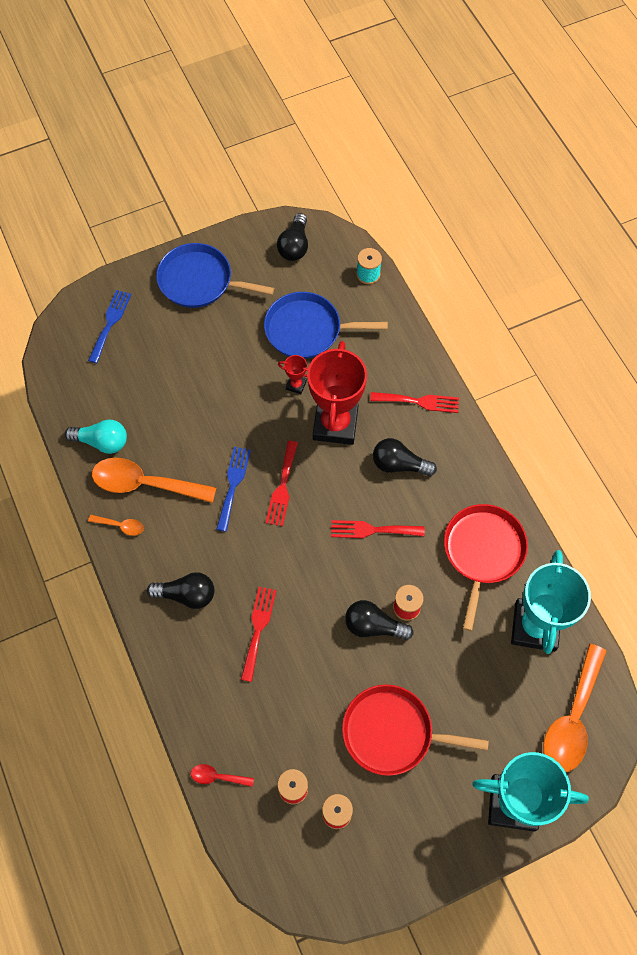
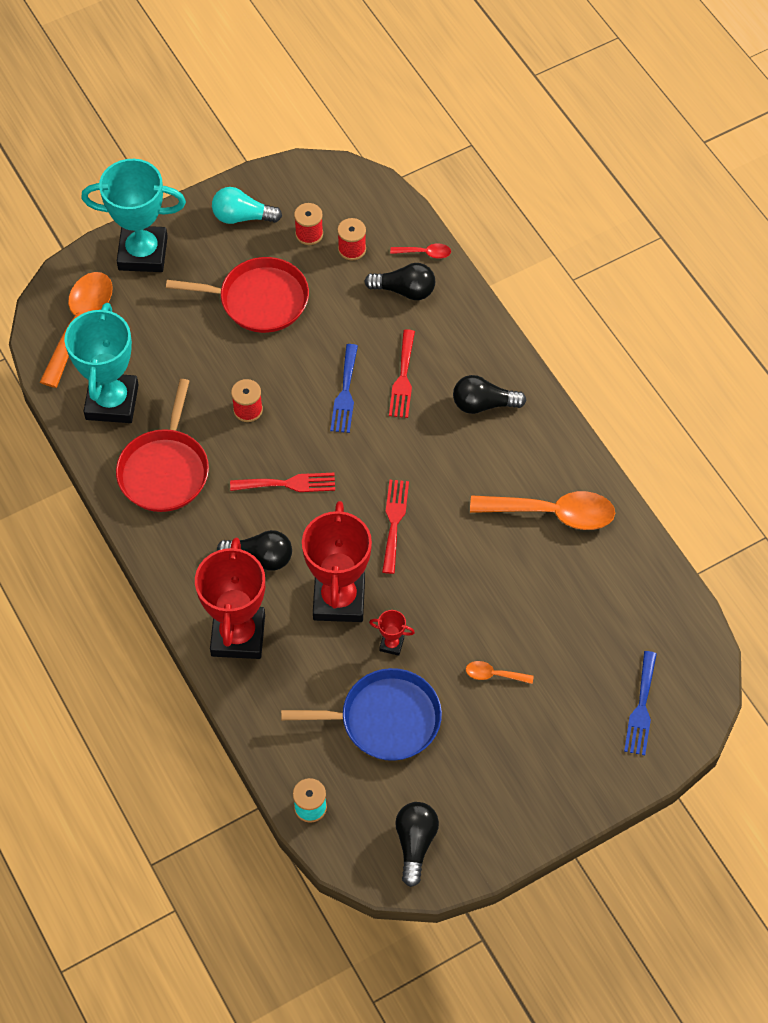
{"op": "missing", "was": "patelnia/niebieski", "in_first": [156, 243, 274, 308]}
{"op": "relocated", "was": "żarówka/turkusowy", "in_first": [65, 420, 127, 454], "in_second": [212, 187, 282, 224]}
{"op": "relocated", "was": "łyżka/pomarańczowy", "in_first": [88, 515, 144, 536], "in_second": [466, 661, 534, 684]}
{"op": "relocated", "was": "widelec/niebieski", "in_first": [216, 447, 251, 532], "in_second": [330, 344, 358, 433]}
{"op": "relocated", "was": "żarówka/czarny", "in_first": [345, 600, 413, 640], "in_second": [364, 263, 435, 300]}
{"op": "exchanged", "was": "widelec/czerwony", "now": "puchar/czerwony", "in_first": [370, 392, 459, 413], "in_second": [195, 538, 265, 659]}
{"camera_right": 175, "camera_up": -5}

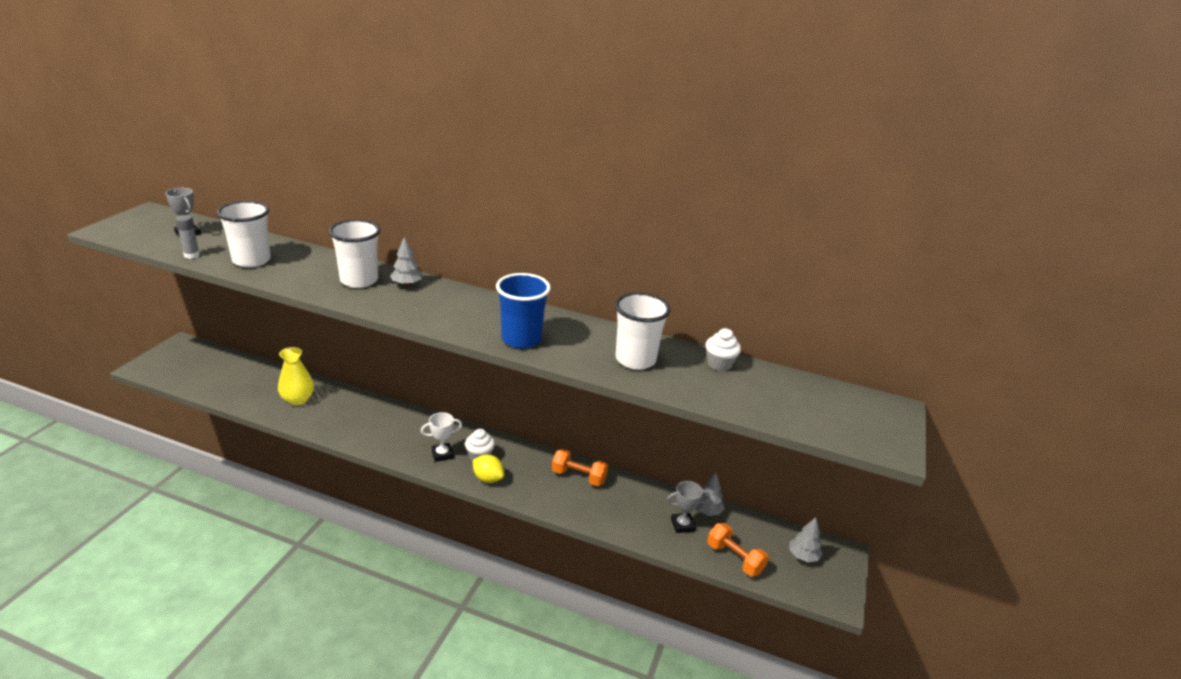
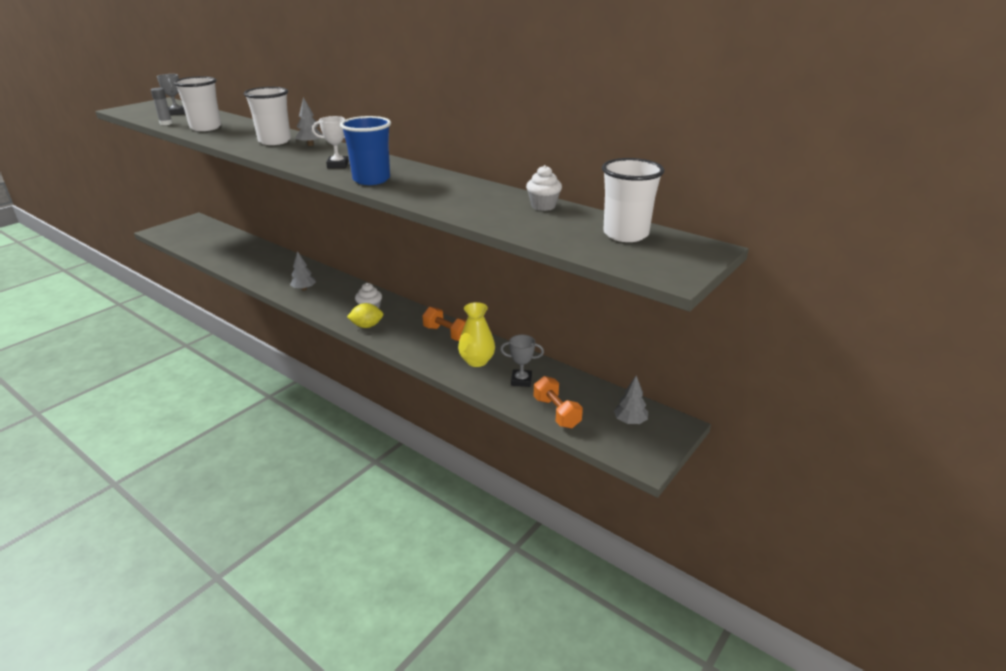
{"op": "relocated", "was": "wazon/żółty", "in_first": [278, 347, 314, 405], "in_second": [458, 302, 495, 367]}
{"op": "relocated", "was": "puchar/biały", "in_first": [421, 412, 462, 462], "in_second": [312, 116, 349, 168]}
{"op": "relocated", "was": "szklanka/biały", "in_first": [615, 292, 671, 370], "in_second": [602, 158, 664, 242]}
{"op": "relocated", "was": "drzewko/szary", "in_first": [696, 473, 725, 516], "in_second": [290, 251, 316, 291]}
{"op": "spun", "was": "cytryna/żółty", "in_first": [473, 454, 504, 483], "in_second": [347, 303, 383, 328], "clockwise": -60}
{"camera_right": 20, "camera_up": 0}

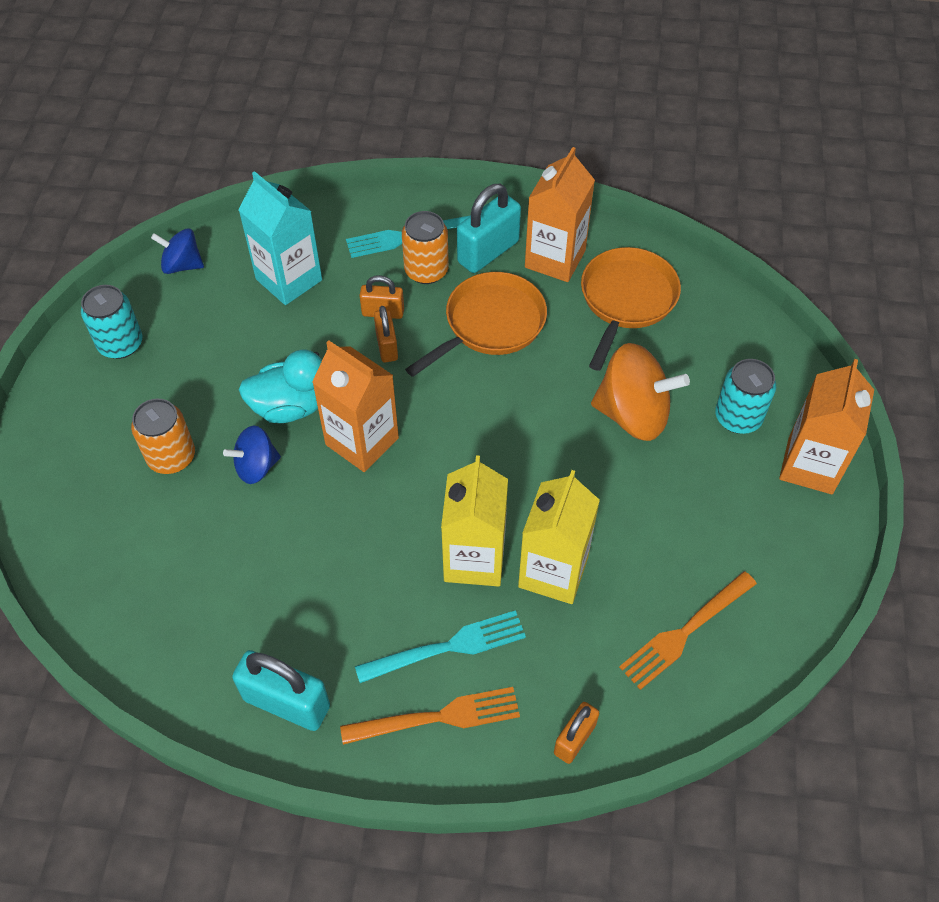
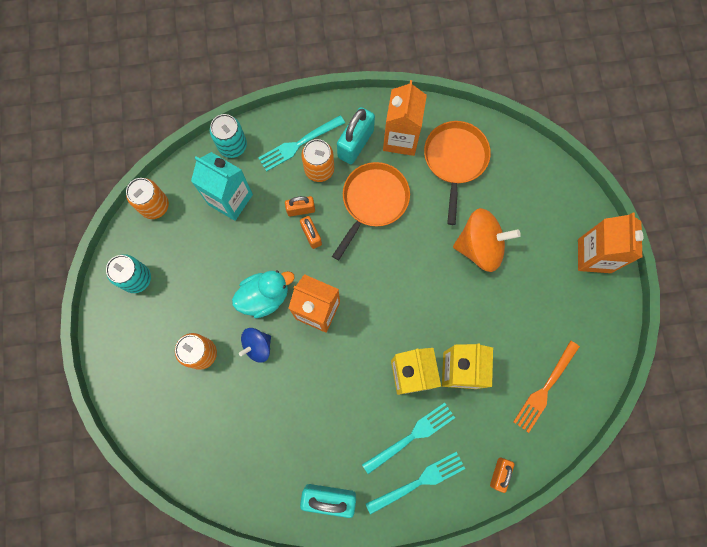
{"op": "relocated", "was": "puszka/turkusowy", "in_first": [715, 359, 776, 434], "in_second": [210, 114, 247, 158]}
{"op": "exchanged", "was": "bączek/niebieski", "now": "puszka/pomarańczowy", "in_first": [151, 228, 204, 274], "in_second": [126, 178, 169, 219]}
{"op": "colour", "was": "widelec/pomarańczowy", "now": "widelec/turkusowy", "in_first": [340, 687, 520, 745], "in_second": [366, 452, 465, 515]}
{"camera_right": -15, "camera_up": 20}

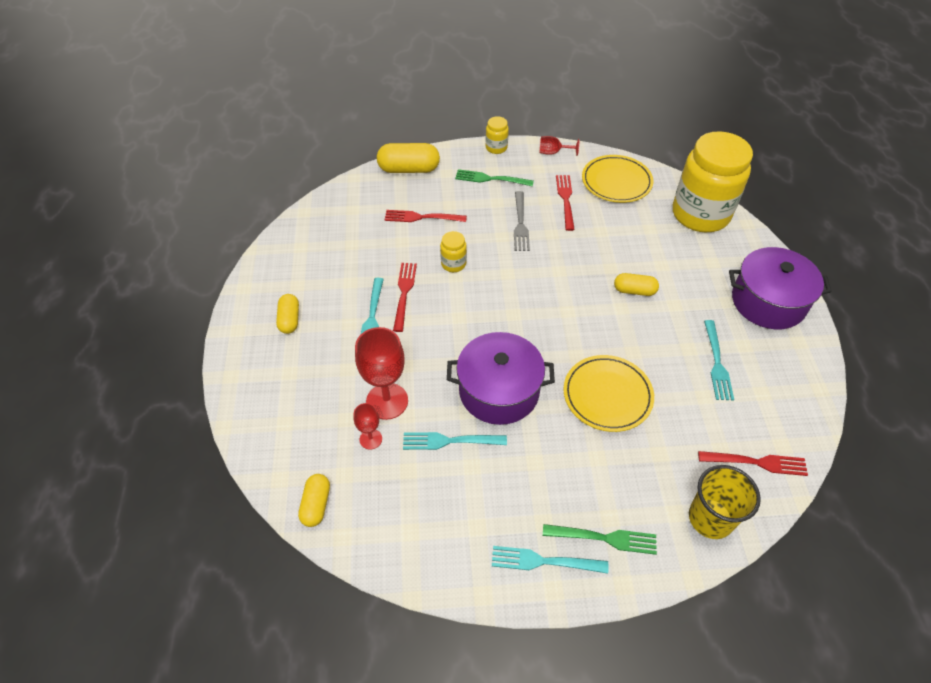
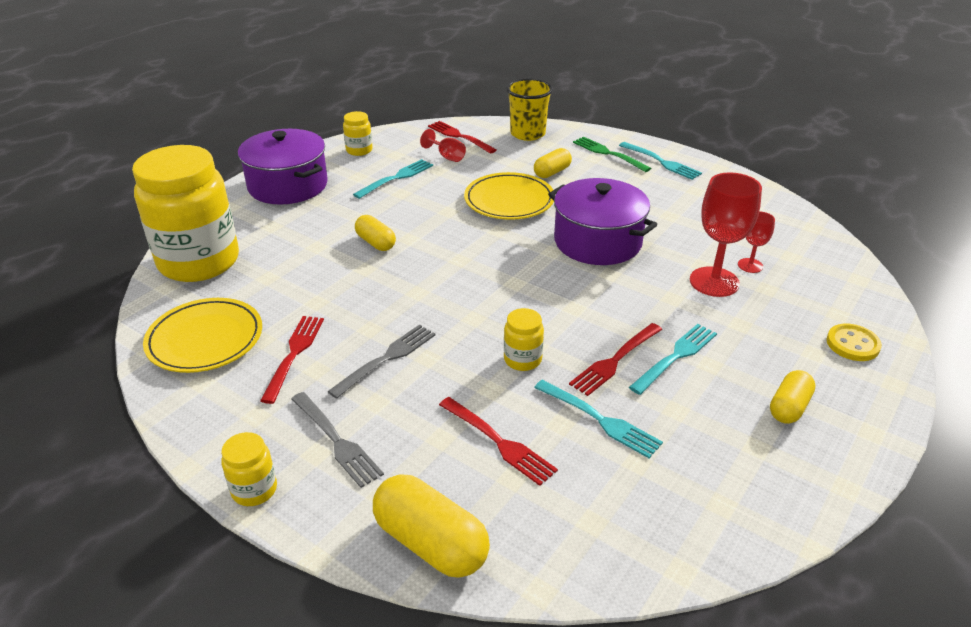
{"op": "appeared", "now": "słoik/żółty", "in_second": [343, 111, 373, 156]}
{"op": "appeared", "now": "guzik/żółty", "in_second": [827, 324, 882, 361]}
{"op": "relocated", "was": "kapsułka/żółty", "in_first": [298, 474, 330, 527], "in_second": [534, 148, 572, 178]}
{"op": "relocated", "was": "widelec/turkusowy", "in_first": [403, 432, 507, 450], "in_second": [534, 380, 663, 458]}
{"op": "relocated", "was": "kielich/czerwony", "in_first": [540, 136, 579, 156], "in_second": [420, 129, 466, 162]}
{"op": "colour", "was": "widelec/zielony", "now": "widelec/szary", "in_first": [455, 169, 534, 187], "in_second": [291, 392, 384, 488]}
{"op": "spun", "was": "widelec/czerwony", "in_first": [556, 175, 575, 231], "in_second": [260, 316, 324, 404], "clockwise": 150}
{"camera_right": -140, "camera_up": -15}

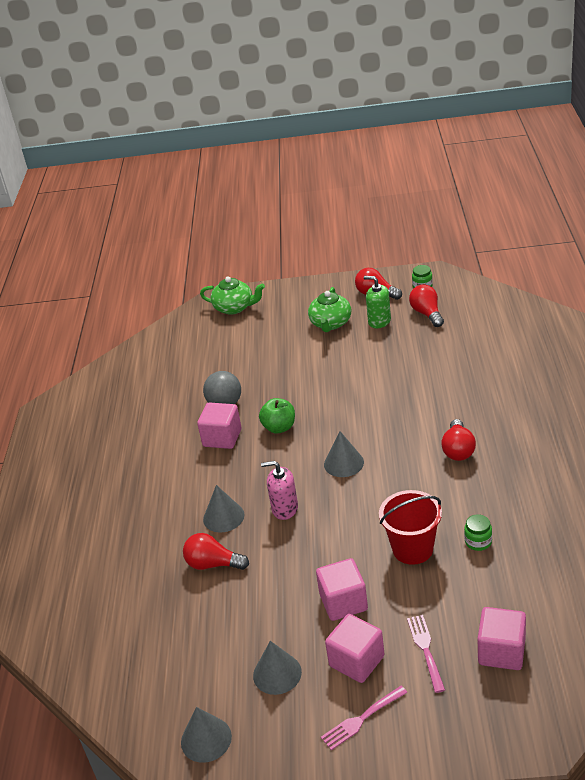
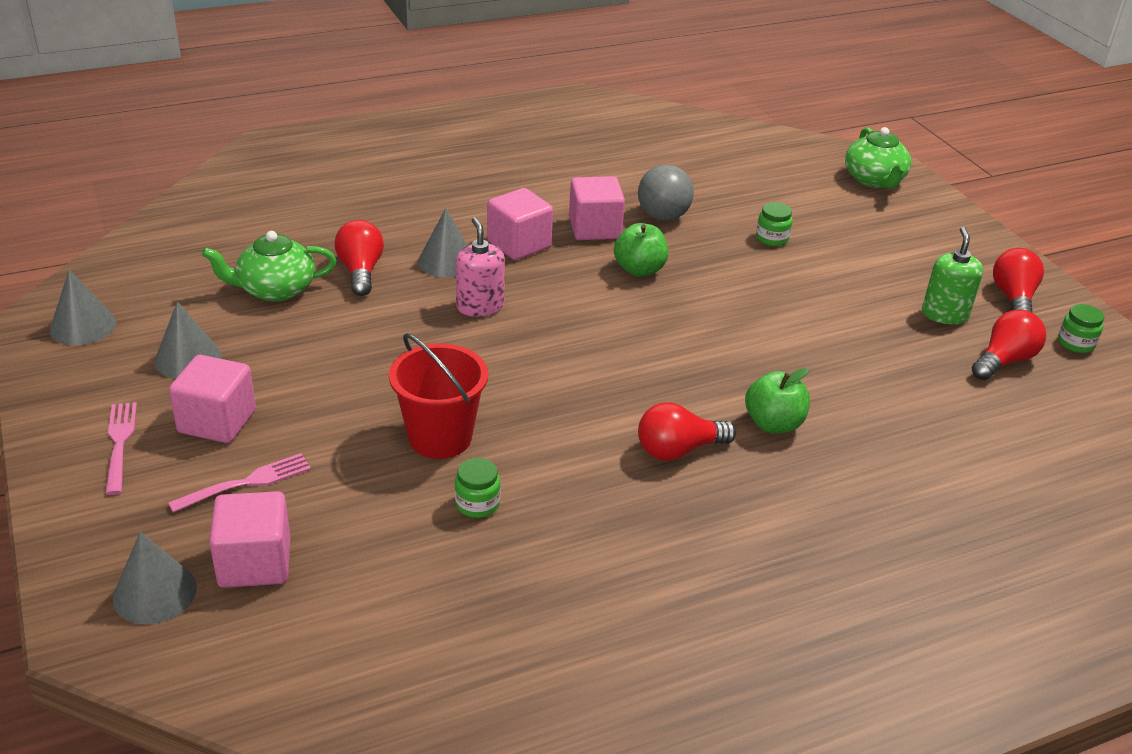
{"op": "appeared", "now": "jabłko/zielony", "in_second": [745, 368, 810, 433]}
{"op": "appeared", "now": "słoik/zielony", "in_second": [756, 202, 793, 246]}
{"op": "relocated", "was": "imbryk/zielony", "in_first": [308, 287, 351, 332], "in_second": [202, 231, 337, 302]}
{"op": "relocated", "was": "sześcian/różowy", "in_first": [316, 558, 368, 621], "in_second": [487, 188, 553, 260]}
{"op": "relocated", "was": "stożek/szary", "in_first": [324, 431, 364, 477], "in_second": [113, 532, 197, 624]}
{"op": "spun", "was": "widelec/różowy", "in_first": [321, 686, 407, 750], "in_second": [105, 402, 137, 495], "clockwise": 45}
{"camera_right": 60, "camera_up": 0}

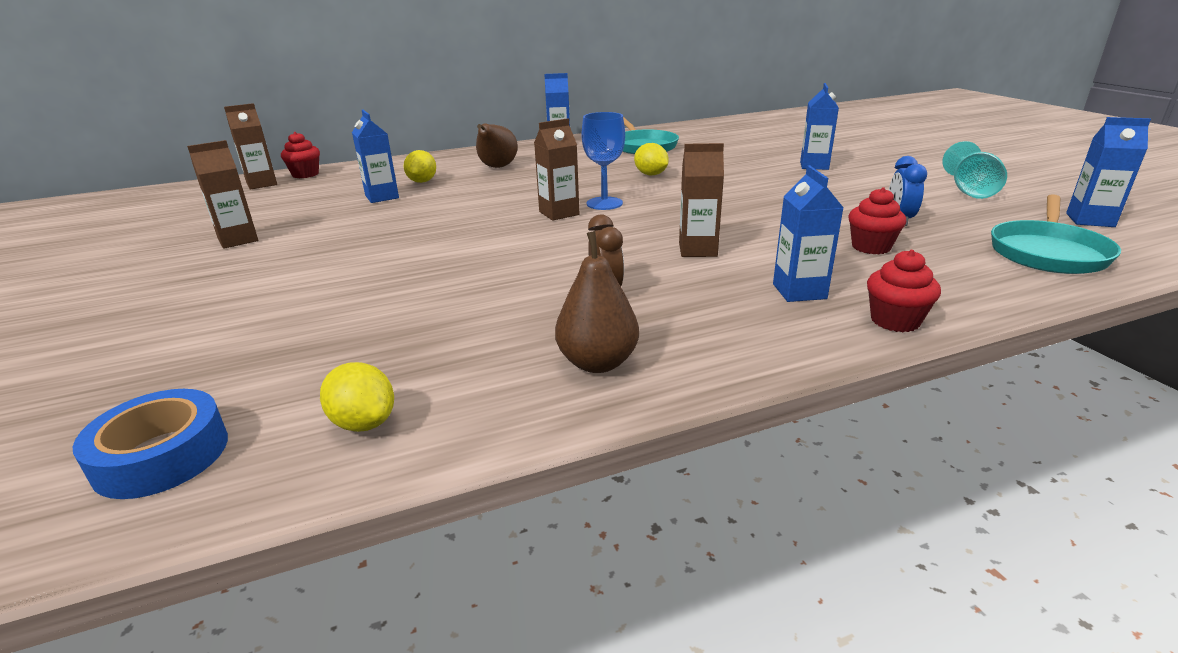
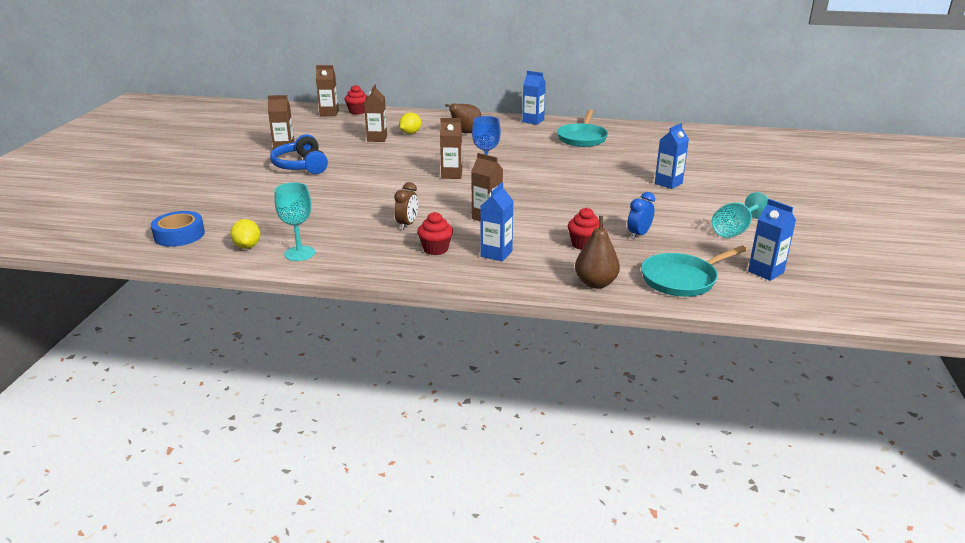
{"op": "missing", "was": "cytryna/żółty", "in_first": [634, 143, 669, 175]}
{"op": "appeared", "now": "słuchawki/niebieski", "in_second": [270, 134, 328, 174]}
{"op": "appeared", "now": "kielich/turkusowy", "in_second": [274, 182, 315, 261]}
{"op": "relocated", "was": "gruszka/brązowy", "in_first": [555, 231, 639, 373], "in_second": [575, 216, 620, 289]}
{"op": "relocated", "was": "muffinka/czerwony", "in_first": [867, 250, 941, 332], "in_second": [417, 212, 453, 255]}
{"op": "colour", "was": "karton mleka/niebieski", "now": "karton mleka/brązowy", "in_first": [352, 110, 399, 203], "in_second": [364, 84, 387, 142]}
{"camera_right": 30, "camera_up": 0}

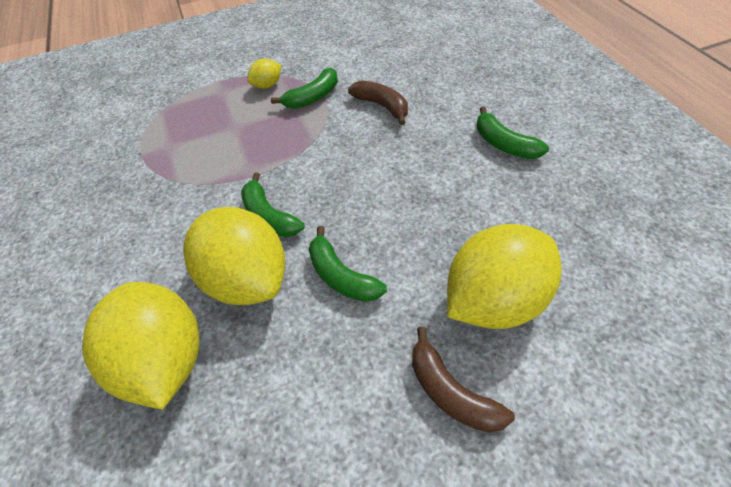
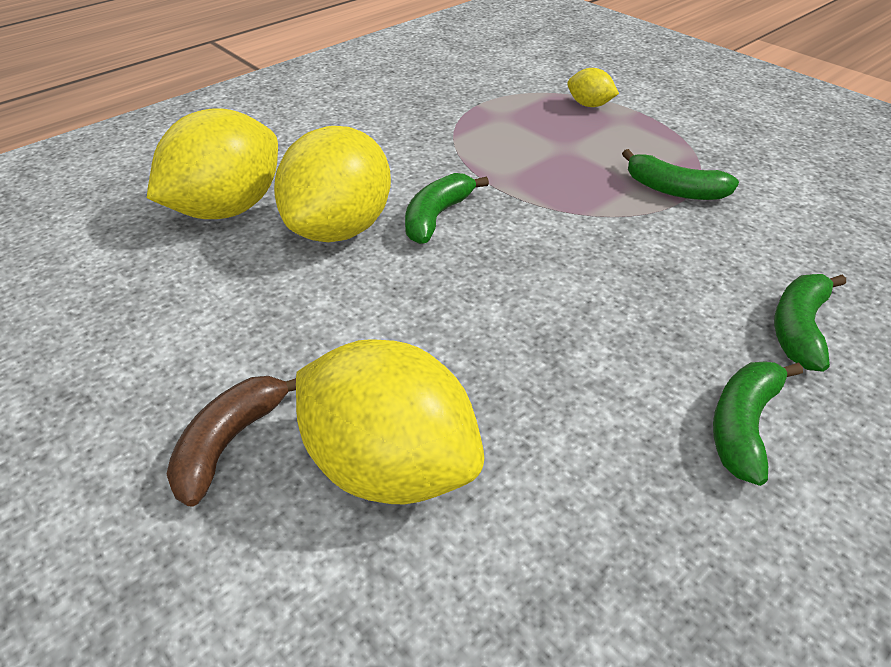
{"op": "missing", "was": "banan/brązowy", "in_first": [348, 81, 408, 125]}
{"op": "relocated", "was": "cytryna/żółty", "in_first": [247, 59, 281, 89], "in_second": [567, 68, 619, 107]}
{"op": "relocated", "was": "banan/zielony", "in_first": [309, 226, 387, 302], "in_second": [774, 274, 846, 372]}
{"camera_right": 65, "camera_up": -10}

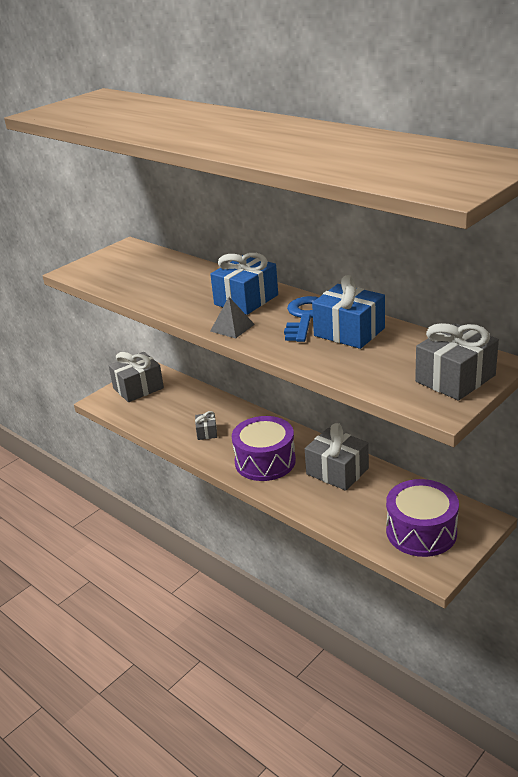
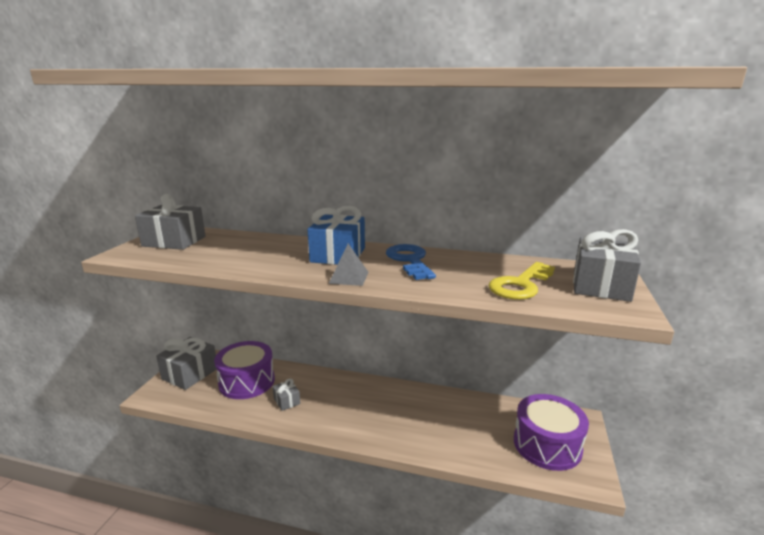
{"op": "missing", "was": "prezent/niebieski", "in_first": [312, 275, 385, 349]}
{"op": "appeared", "now": "klucz/żółty", "in_second": [489, 262, 555, 300]}
{"op": "relocated", "was": "bęben/fioletowy", "in_first": [232, 416, 296, 481], "in_second": [214, 341, 275, 399]}
{"op": "relocated", "was": "prezent/szary", "in_first": [305, 423, 369, 491], "in_second": [135, 194, 206, 250]}
{"camera_right": -30, "camera_up": -10}

